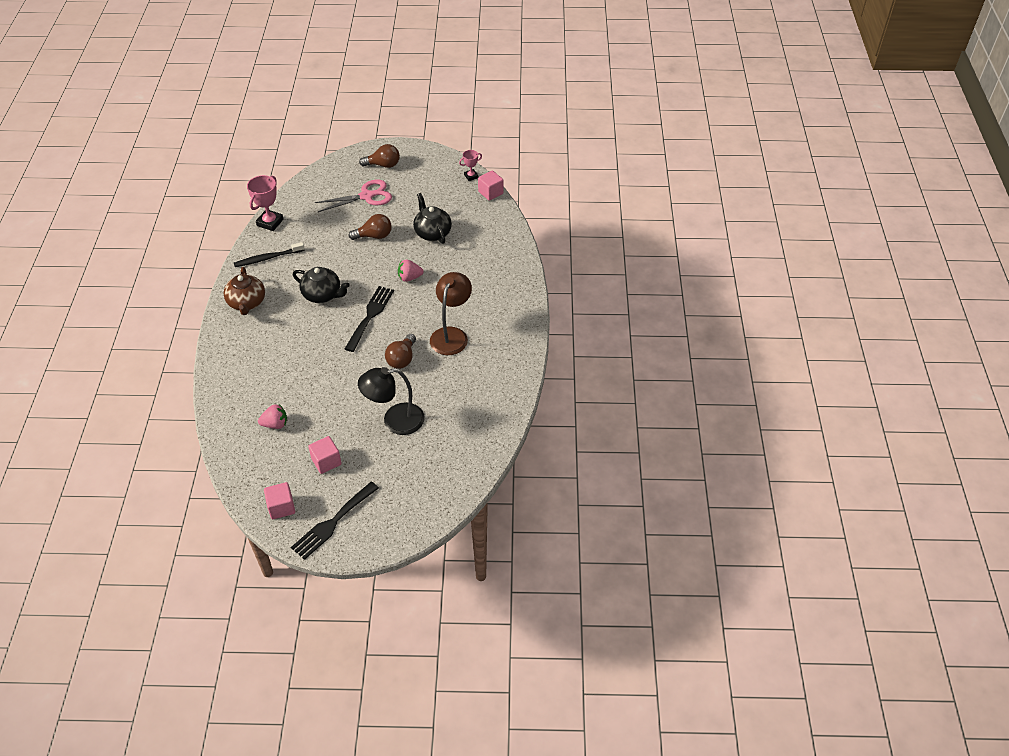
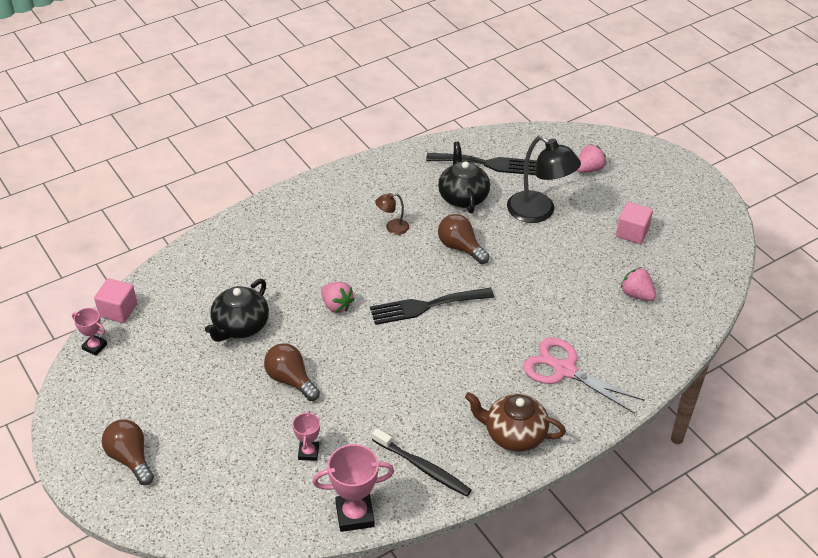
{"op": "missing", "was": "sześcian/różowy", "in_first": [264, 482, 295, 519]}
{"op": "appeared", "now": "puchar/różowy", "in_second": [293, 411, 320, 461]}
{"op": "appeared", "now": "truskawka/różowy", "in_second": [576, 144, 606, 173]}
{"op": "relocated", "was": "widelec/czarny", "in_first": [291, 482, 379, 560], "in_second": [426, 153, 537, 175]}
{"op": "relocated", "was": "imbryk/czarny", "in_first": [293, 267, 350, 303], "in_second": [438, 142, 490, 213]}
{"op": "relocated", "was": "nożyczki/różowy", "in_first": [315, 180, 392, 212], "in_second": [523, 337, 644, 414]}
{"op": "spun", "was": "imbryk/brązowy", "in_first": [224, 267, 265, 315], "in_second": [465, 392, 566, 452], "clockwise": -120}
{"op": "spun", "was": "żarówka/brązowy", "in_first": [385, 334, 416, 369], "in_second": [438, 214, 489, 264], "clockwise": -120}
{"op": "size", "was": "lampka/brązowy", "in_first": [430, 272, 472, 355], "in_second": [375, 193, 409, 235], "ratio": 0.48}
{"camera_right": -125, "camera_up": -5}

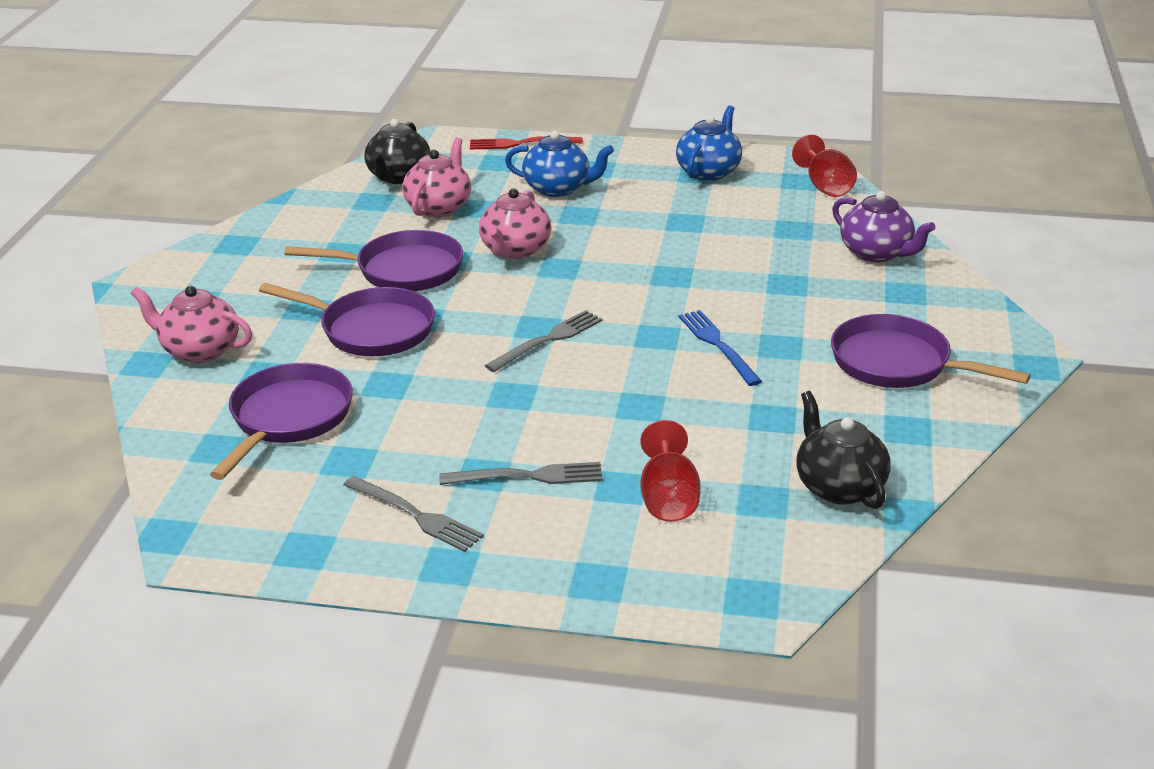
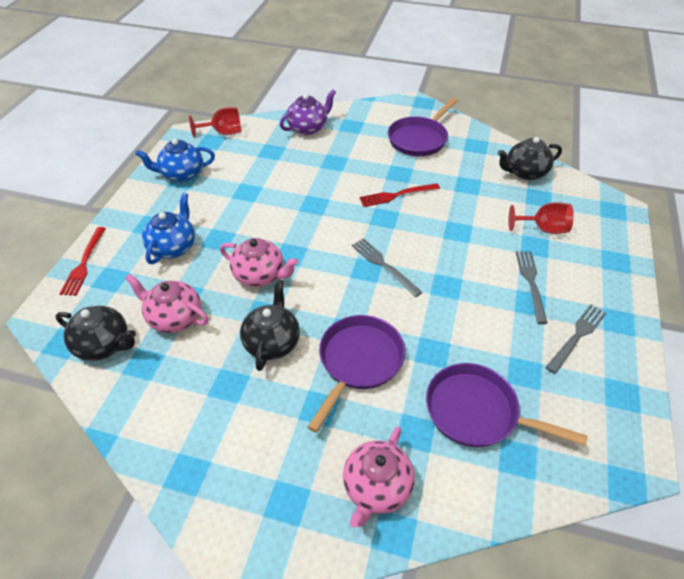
{"op": "exchanged", "was": "patelnia/fioletowy", "now": "imbryk/czarny", "in_first": [285, 230, 463, 291], "in_second": [240, 279, 300, 371]}
{"op": "colour", "was": "widelec/niebieski", "now": "widelec/czerwony", "in_first": [679, 310, 762, 386], "in_second": [359, 183, 440, 207]}
{"op": "spun", "was": "imbryk/niebieski", "in_first": [676, 105, 742, 181], "in_second": [135, 139, 215, 182], "clockwise": -45}
{"camera_right": -85, "camera_up": 15}

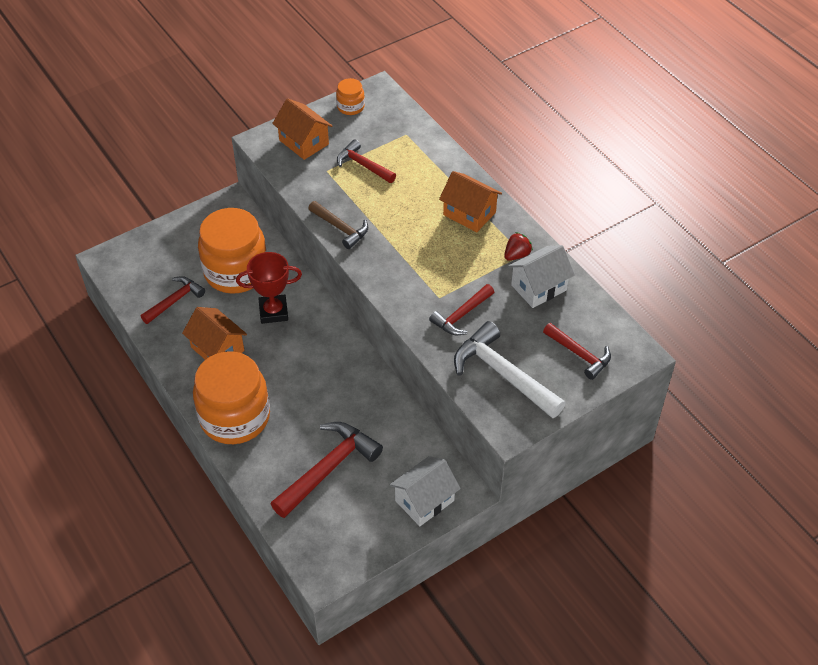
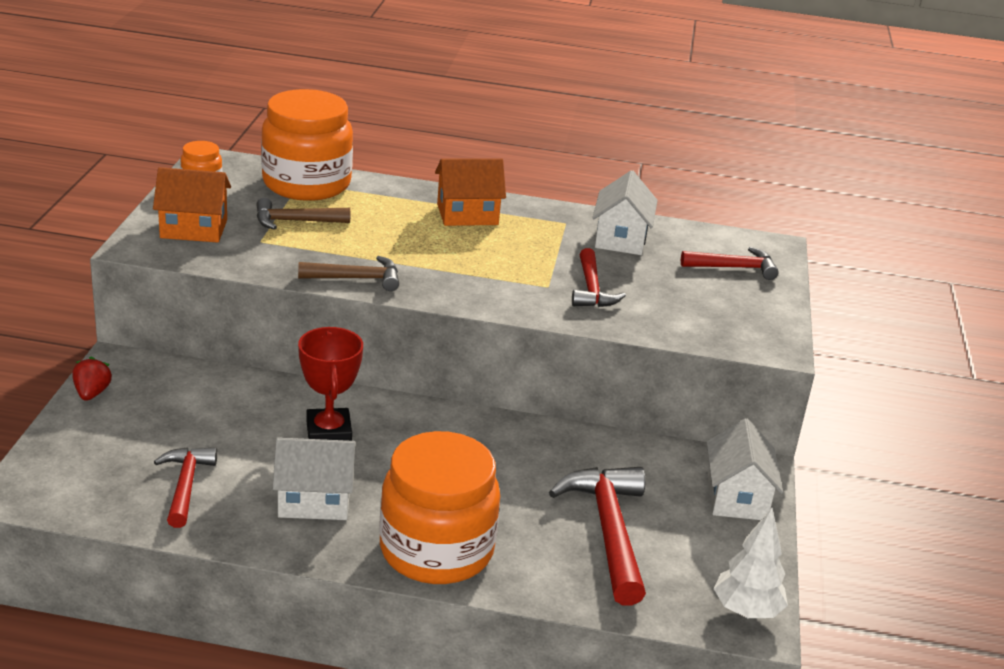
{"op": "missing", "was": "młotek/biały", "in_first": [454, 321, 566, 418]}
{"op": "appeared", "now": "drzewko/biały", "in_second": [714, 508, 788, 618]}
{"op": "relocated", "was": "słoik/pomarańczowy", "in_first": [198, 208, 267, 294], "in_second": [261, 89, 353, 201]}
{"op": "relocated", "was": "truskawka/czerwony", "in_first": [504, 232, 533, 261], "in_second": [72, 357, 112, 401]}
{"op": "colour", "was": "domek/pomarańczowy", "now": "domek/biały", "in_first": [182, 307, 247, 360], "in_second": [273, 438, 356, 520]}
{"op": "colour", "was": "młotek/czerwony", "now": "młotek/brązowy", "in_first": [337, 140, 396, 183], "in_second": [256, 198, 350, 230]}
{"op": "spun", "was": "puchar/czerwony", "in_first": [236, 252, 302, 324], "in_second": [298, 327, 363, 441], "clockwise": -45}
{"camera_right": -50, "camera_up": -20}

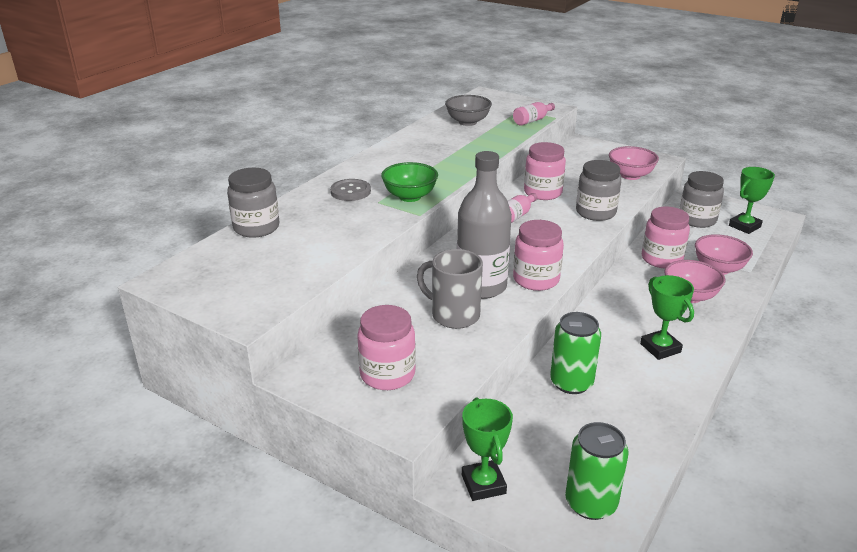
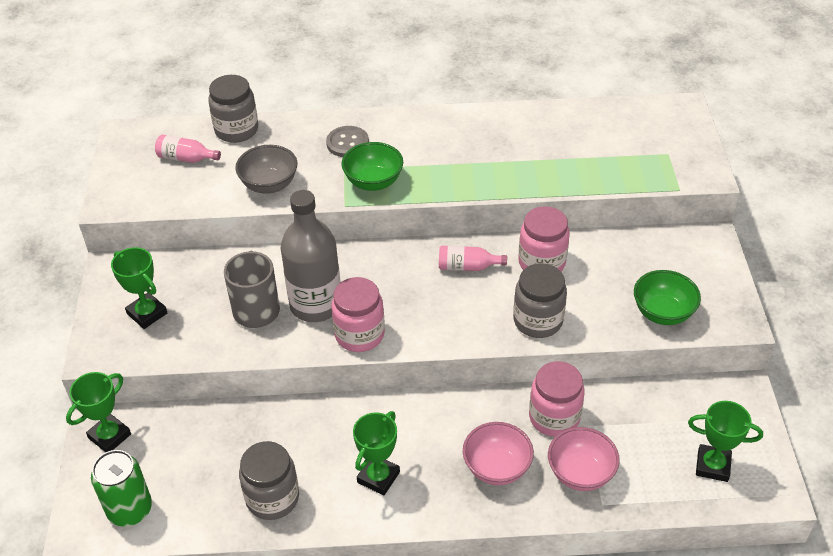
{"op": "missing", "was": "puszka/zielony", "in_first": [550, 312, 601, 394]}
{"op": "relocated", "was": "miska/szary", "in_first": [445, 95, 492, 126], "in_second": [235, 145, 297, 194]}
{"op": "relocated", "was": "butelka/różowy", "in_first": [513, 102, 555, 126], "in_second": [155, 135, 221, 163]}
{"op": "relocated", "was": "słoik/szary", "in_first": [680, 171, 724, 228], "in_second": [239, 441, 299, 520]}
{"op": "exchanged", "was": "słoik/różowy", "now": "puchar/zielony", "in_first": [357, 305, 416, 390], "in_second": [111, 247, 167, 329]}
{"op": "colour", "was": "miska/różowy", "now": "miska/zielony", "in_first": [609, 146, 659, 180], "in_second": [634, 270, 701, 325]}
{"camera_right": 55, "camera_up": 15}

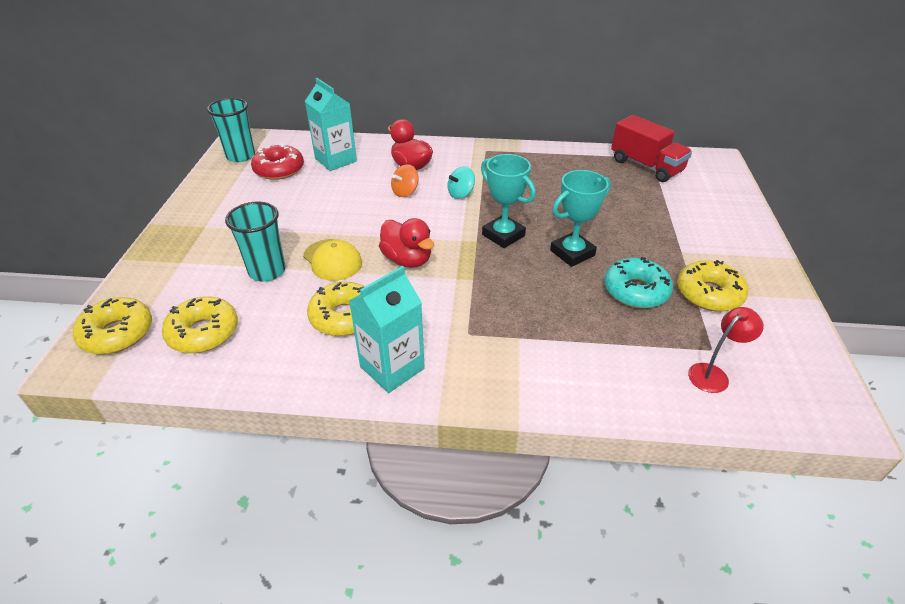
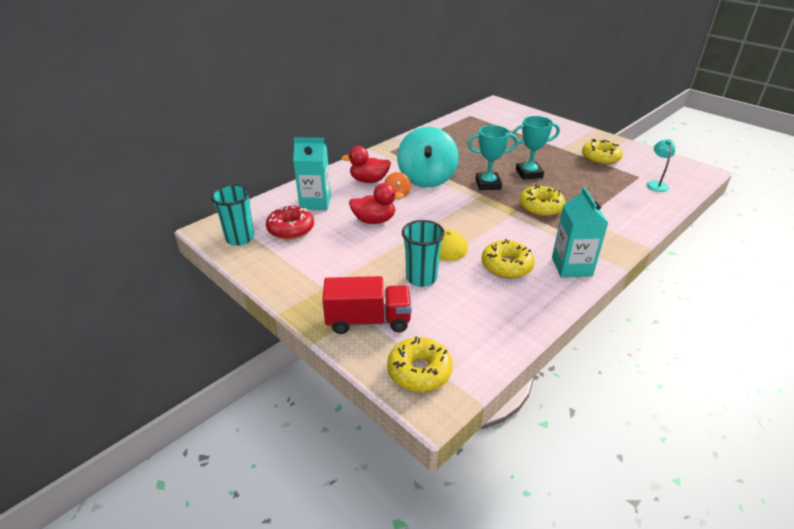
{"op": "missing", "was": "donut/turkusowy", "in_first": [604, 257, 673, 308]}
{"op": "relocated", "was": "donut/żółty", "in_first": [162, 296, 238, 353], "in_second": [519, 185, 566, 217]}
{"op": "relocated", "was": "kaczka/czerwony", "in_first": [379, 218, 434, 268], "in_second": [349, 183, 404, 224]}
{"op": "relocated", "was": "ciężarówka/czerwony", "in_first": [611, 115, 692, 182], "in_second": [322, 276, 412, 334]}
{"op": "colour", "was": "lampka/czerwony", "now": "lampka/turkusowy", "in_first": [688, 307, 764, 393], "in_second": [646, 139, 675, 192]}
{"op": "spun", "was": "puchar/turkusowy", "in_first": [550, 170, 611, 267], "in_second": [513, 116, 560, 180], "clockwise": 75}
{"op": "size", "was": "bączek/turkusowy", "in_first": [447, 166, 475, 199], "in_second": [397, 127, 459, 188], "ratio": 2.35}
{"camera_right": -50, "camera_up": -5}

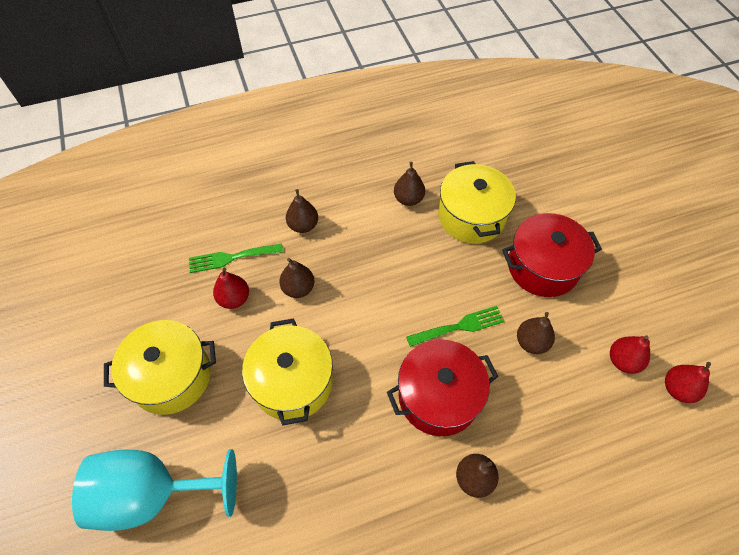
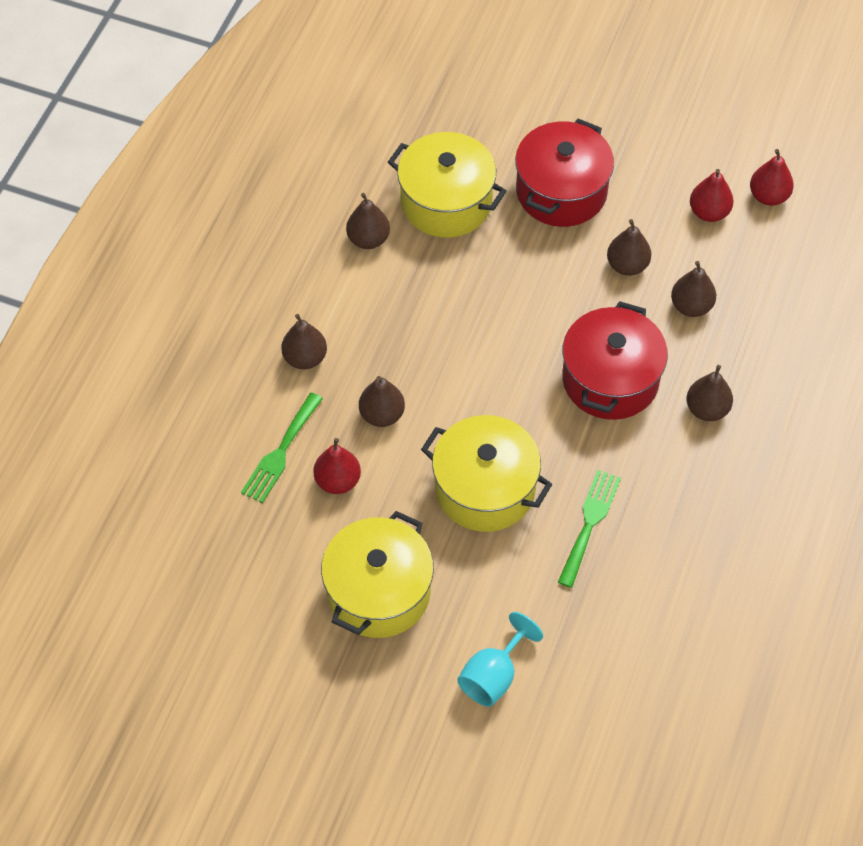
{"op": "appeared", "now": "gruszka/brązowy", "in_second": [671, 261, 716, 317]}
{"op": "relocated", "was": "widelec/zielony", "in_first": [406, 306, 505, 347], "in_second": [558, 470, 621, 588]}
{"op": "size", "was": "kielich/turkusowy", "in_first": [72, 449, 237, 531], "in_second": [457, 612, 543, 707], "ratio": 0.55}
{"camera_right": -50, "camera_up": 0}

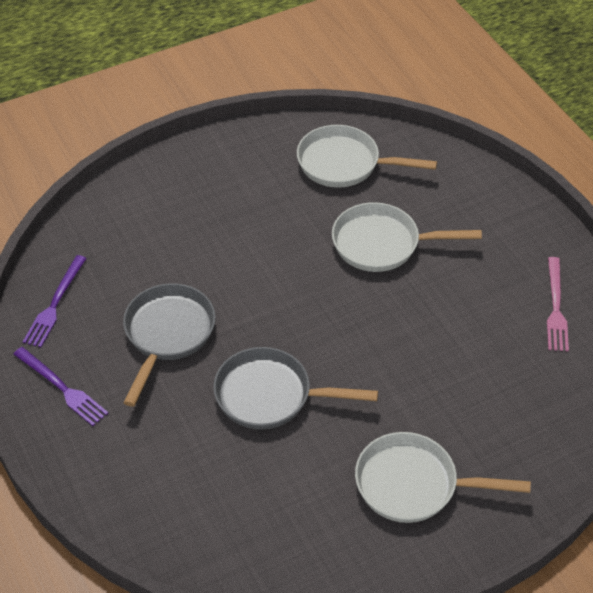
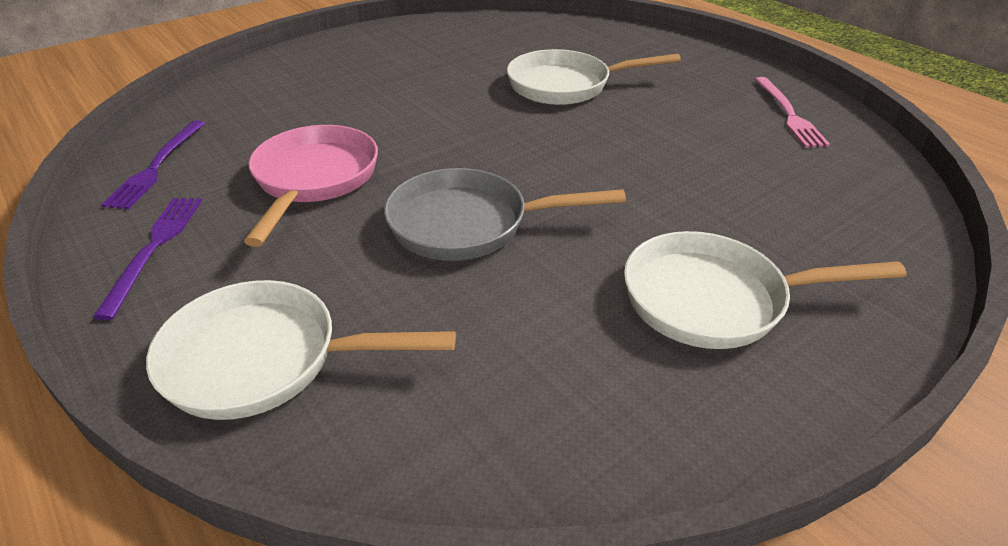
{"op": "relocated", "was": "patelnia/biały", "in_first": [297, 125, 437, 188], "in_second": [146, 280, 456, 420]}
{"op": "colour", "was": "patelnia/szary", "now": "patelnia/różowy", "in_first": [123, 283, 216, 407], "in_second": [244, 125, 378, 247]}
{"op": "spun", "was": "widelec/fioletowy", "in_first": [13, 347, 108, 426], "in_second": [92, 198, 202, 320], "clockwise": -120}
{"camera_right": -10, "camera_up": -10}

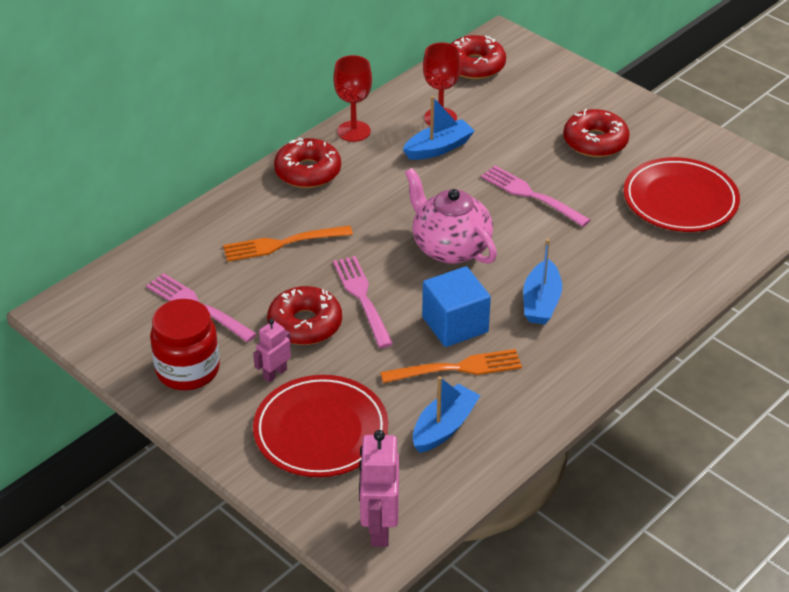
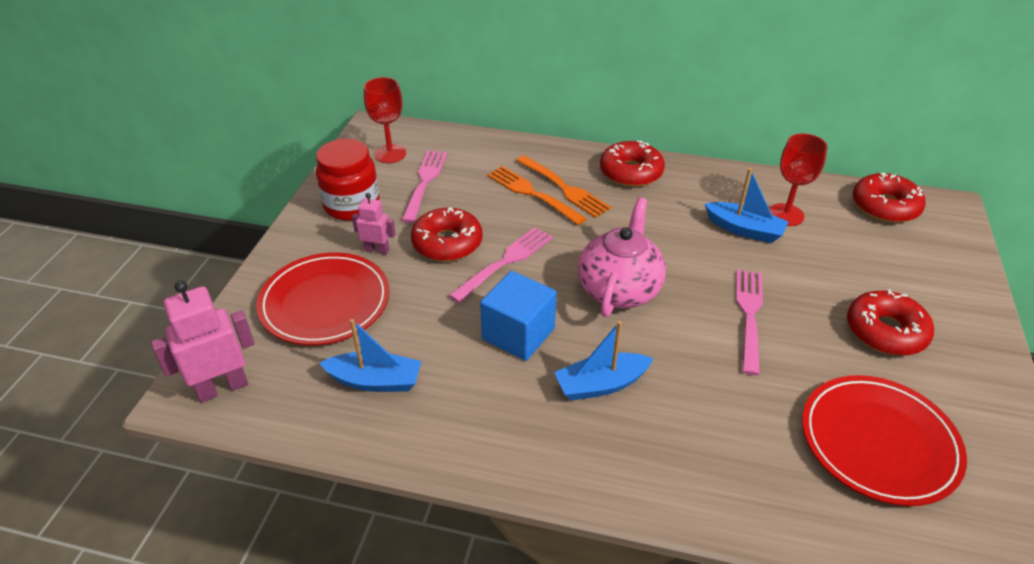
{"op": "relocated", "was": "kielich/czerwony", "in_first": [333, 55, 372, 142], "in_second": [364, 77, 406, 163]}
{"op": "relocated", "was": "widelec/pomarańczowy", "in_first": [380, 349, 522, 383], "in_second": [516, 155, 611, 218]}
{"camera_right": 60, "camera_up": 0}

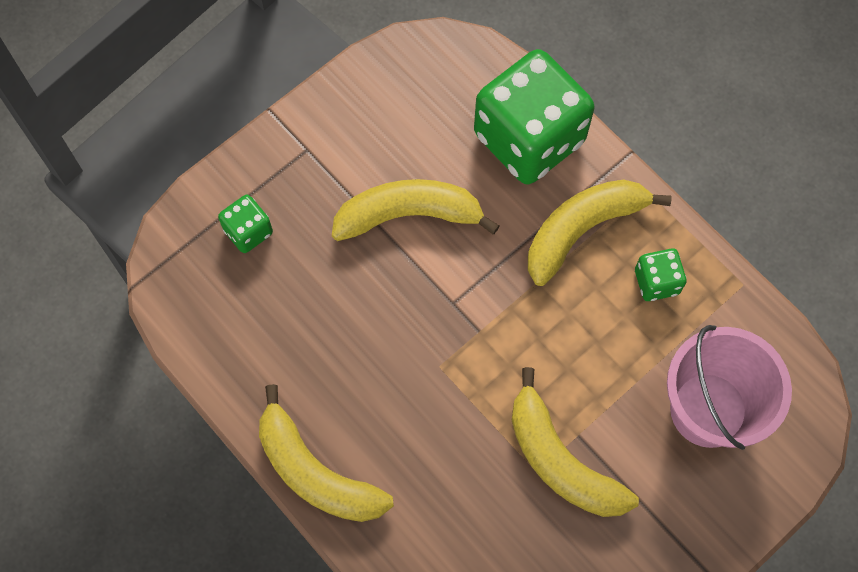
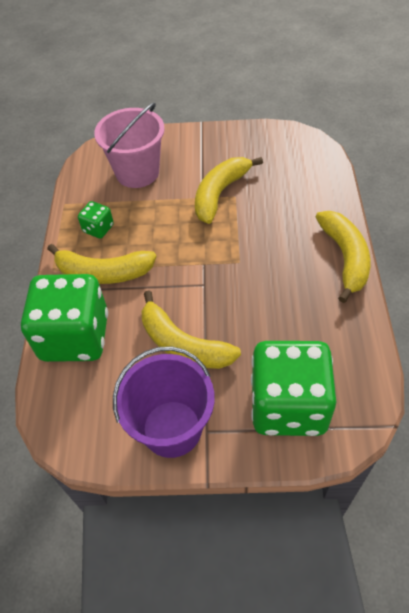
{"op": "appeared", "now": "wiadro/fioletowy", "in_second": [113, 346, 214, 458]}
{"op": "spun", "was": "banan/żółty", "in_first": [512, 367, 639, 517], "in_second": [195, 157, 263, 224], "clockwise": -150}
{"op": "size", "was": "kostka do gry/zielony", "in_first": [218, 195, 273, 253], "in_second": [251, 341, 336, 436], "ratio": 2.27}
{"camera_right": -135, "camera_up": -15}

